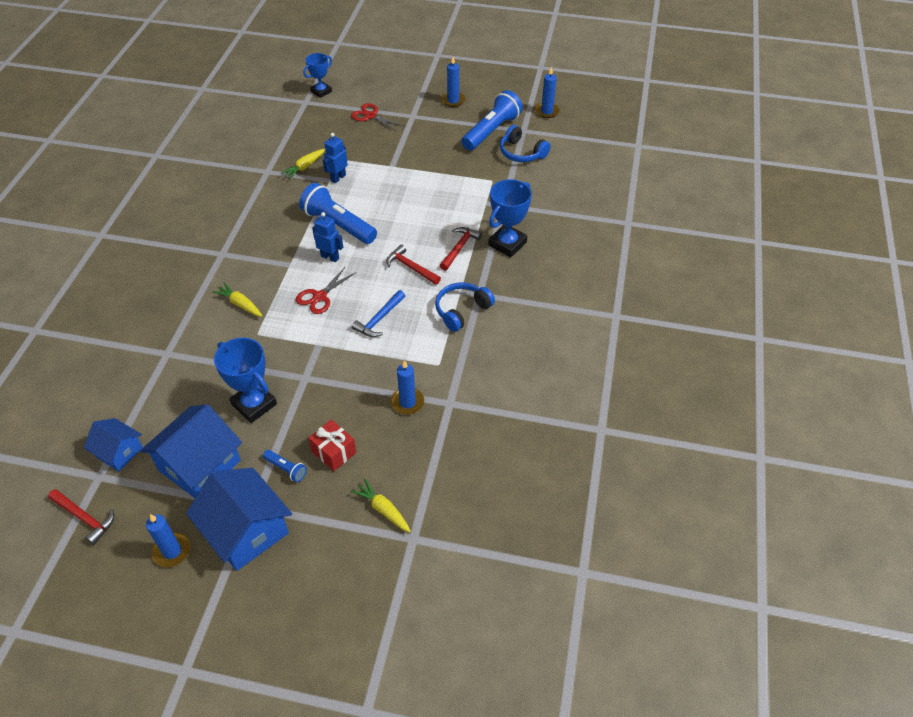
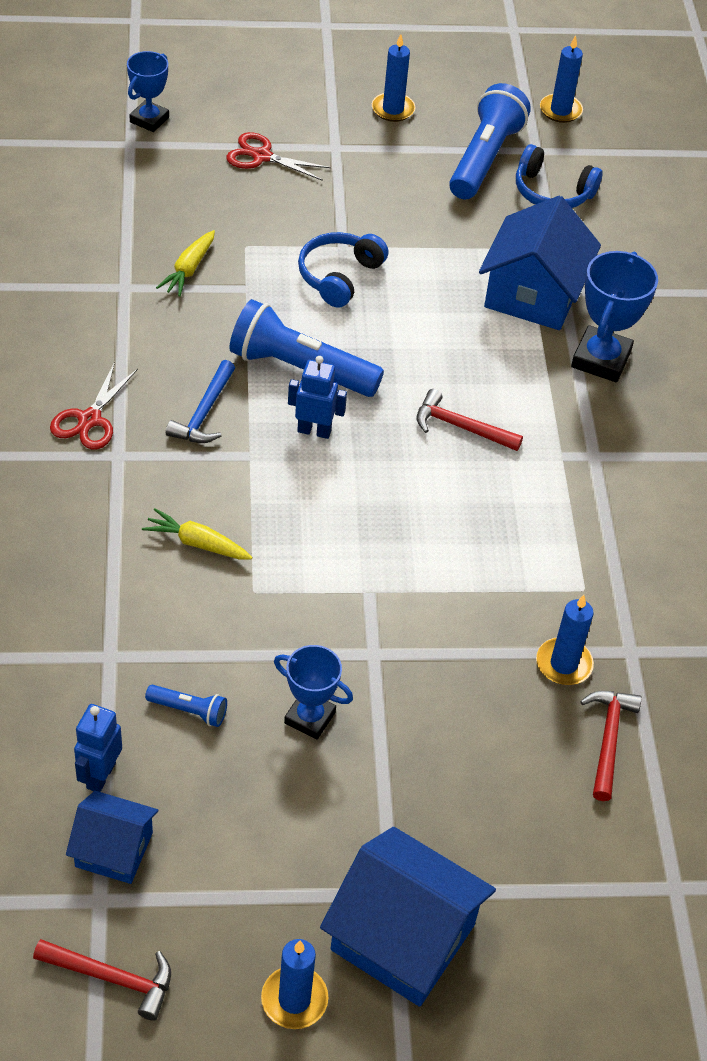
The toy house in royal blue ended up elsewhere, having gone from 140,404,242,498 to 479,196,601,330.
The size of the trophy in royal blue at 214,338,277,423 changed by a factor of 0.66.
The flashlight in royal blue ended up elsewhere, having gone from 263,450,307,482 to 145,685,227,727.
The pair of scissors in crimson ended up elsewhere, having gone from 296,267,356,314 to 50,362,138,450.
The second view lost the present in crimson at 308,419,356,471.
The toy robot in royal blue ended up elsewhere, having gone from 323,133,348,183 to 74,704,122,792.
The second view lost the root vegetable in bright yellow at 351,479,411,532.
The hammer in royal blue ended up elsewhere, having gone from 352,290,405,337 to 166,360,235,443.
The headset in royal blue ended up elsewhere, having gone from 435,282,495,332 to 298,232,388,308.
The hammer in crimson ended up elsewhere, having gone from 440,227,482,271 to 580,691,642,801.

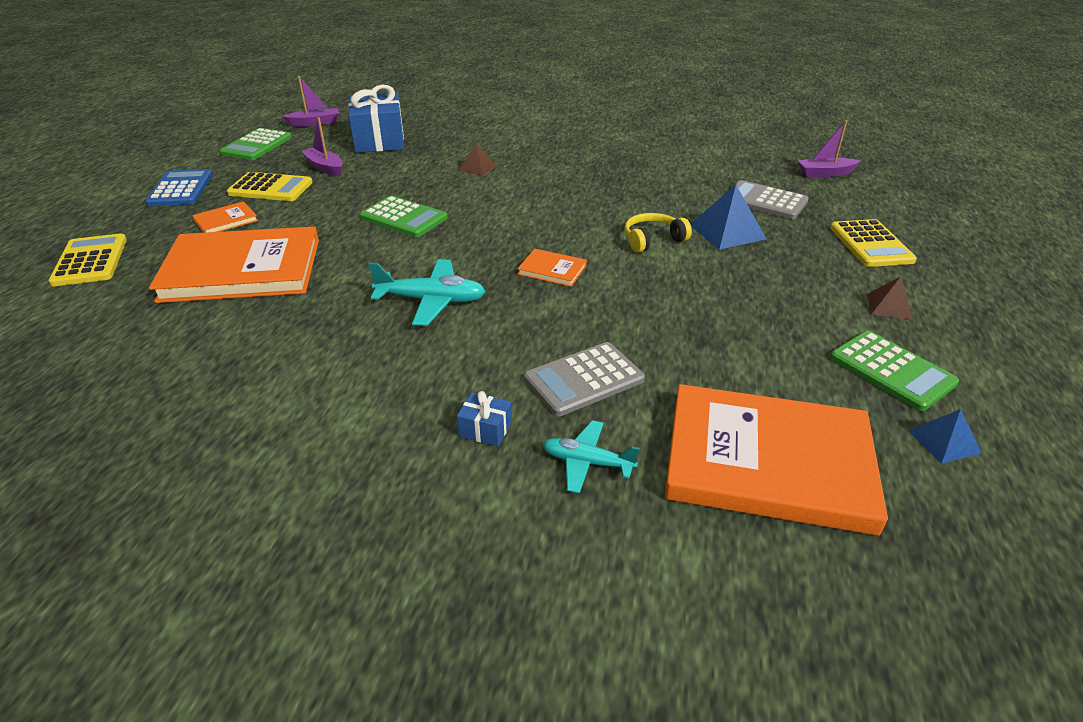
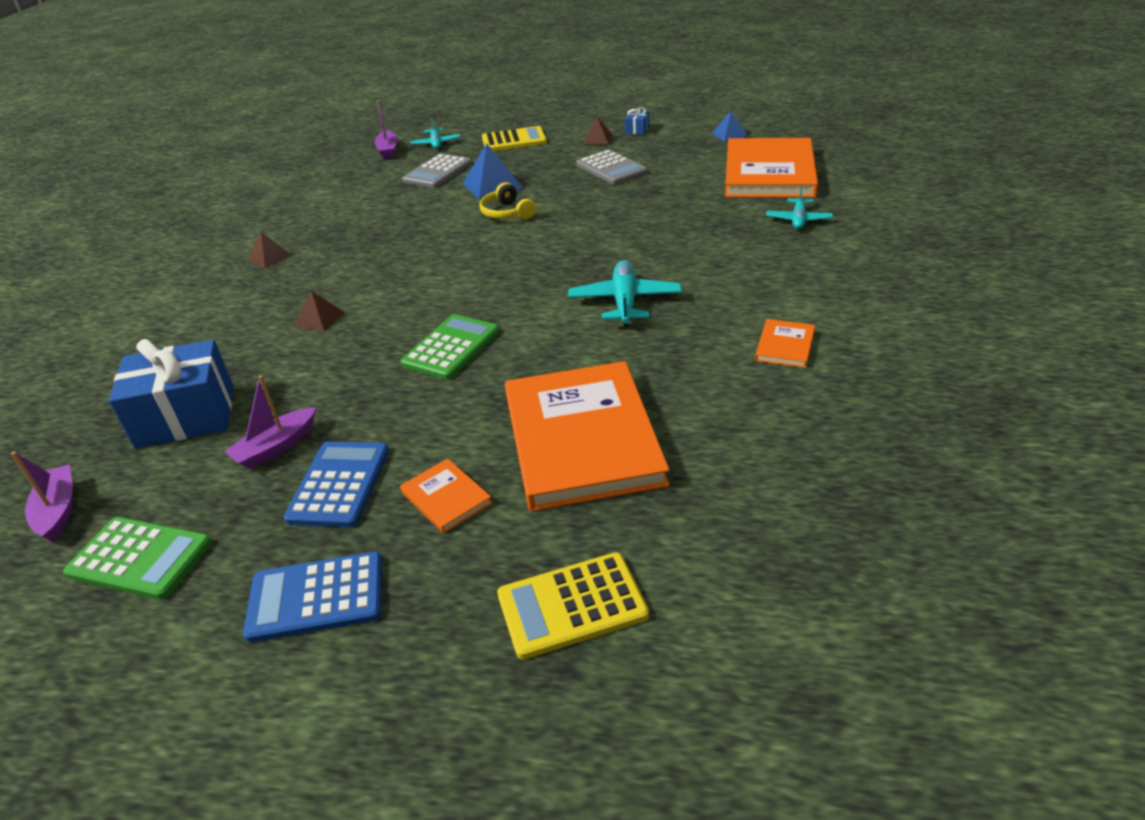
What was the pocket calculator in bright yellow at 227,172,313,201 turned into the pocket calculator in royal blue at 284,441,389,527.
The present in royal blue ended up elsewhere, having gone from 457,391,512,447 to 625,107,649,135.
The hardback in orange ended up elsewhere, having gone from 517,249,587,287 to 755,319,815,368.
The pocket calculator in gray ended up elsewhere, having gone from 524,342,645,416 to 576,149,648,185.
The second view lost the pocket calculator in leaf-green at 830,331,959,411.
The second view gained the pyramid shape in brown at 248,232,292,268.
The second view gained the aeroplane in turquoise at 410,118,461,149.

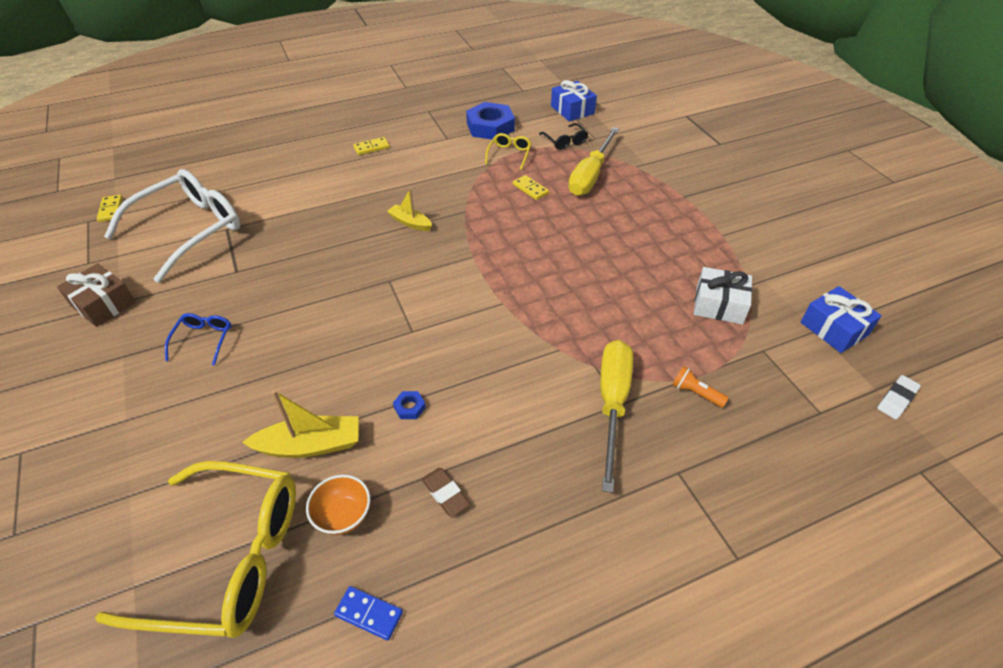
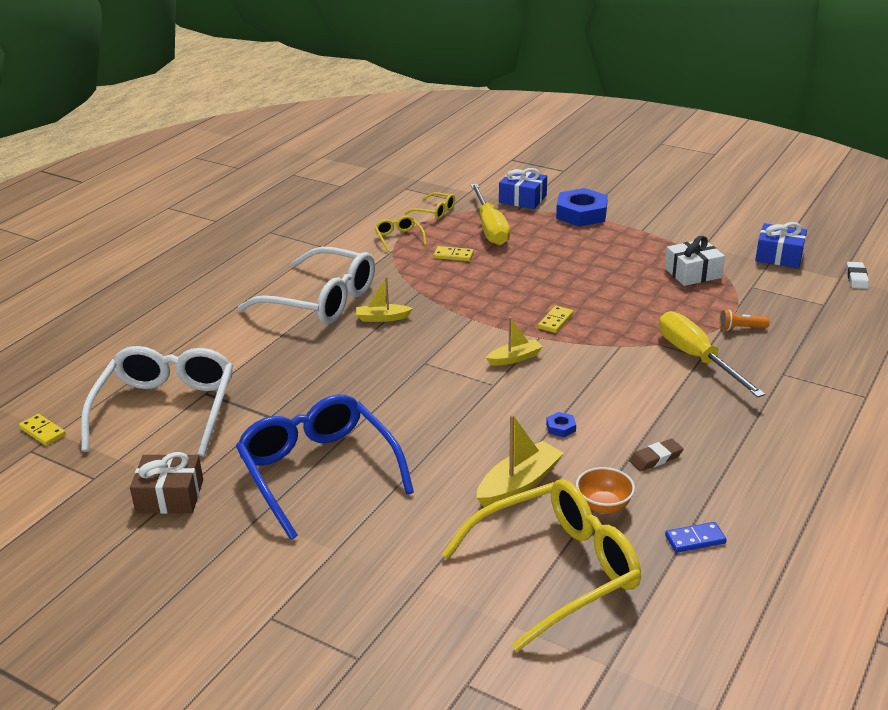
The size of the eyeglasses in royal blue at 165,313,231,365 changed by a factor of 2.32.
The domino in bright yellow ended up elsewhere, having gone from 353,137,390,155 to 538,306,574,333.
The gum eraser in brown at 422,468,470,517 ended up facing another way, 45 degrees counterclockwise from before.
The hexagon nut in royal blue ended up elsewhere, having gone from 466,102,515,140 to 556,188,608,227.
What was the eyeglasses in jet-black at 539,123,588,150 turned into the eyeglasses in bright yellow at 404,192,455,219.
The present in royal blue ended up elsewhere, having gone from 551,80,597,122 to 499,168,547,209.
The second view gained the eyeglasses in white at 238,247,375,324.
The second view gained the toy boat in bright yellow at 486,317,543,366.

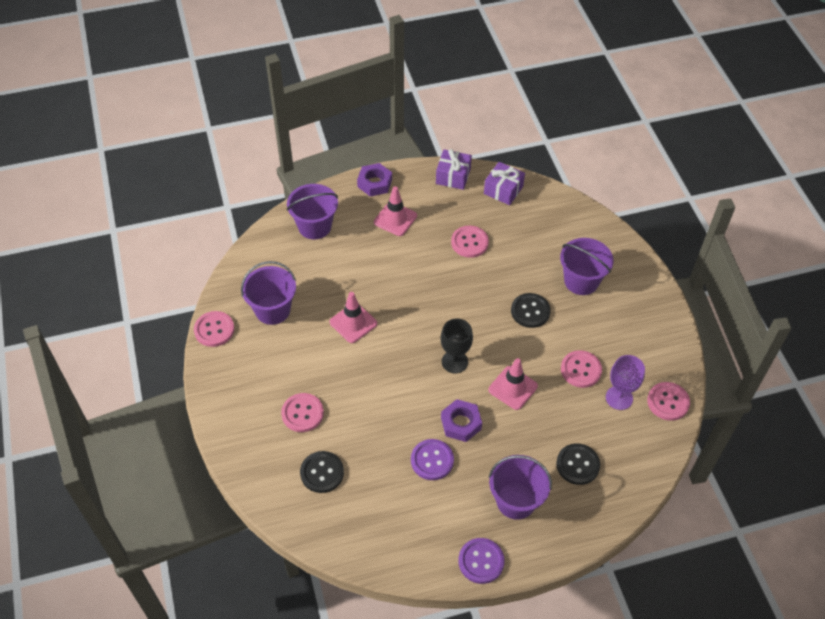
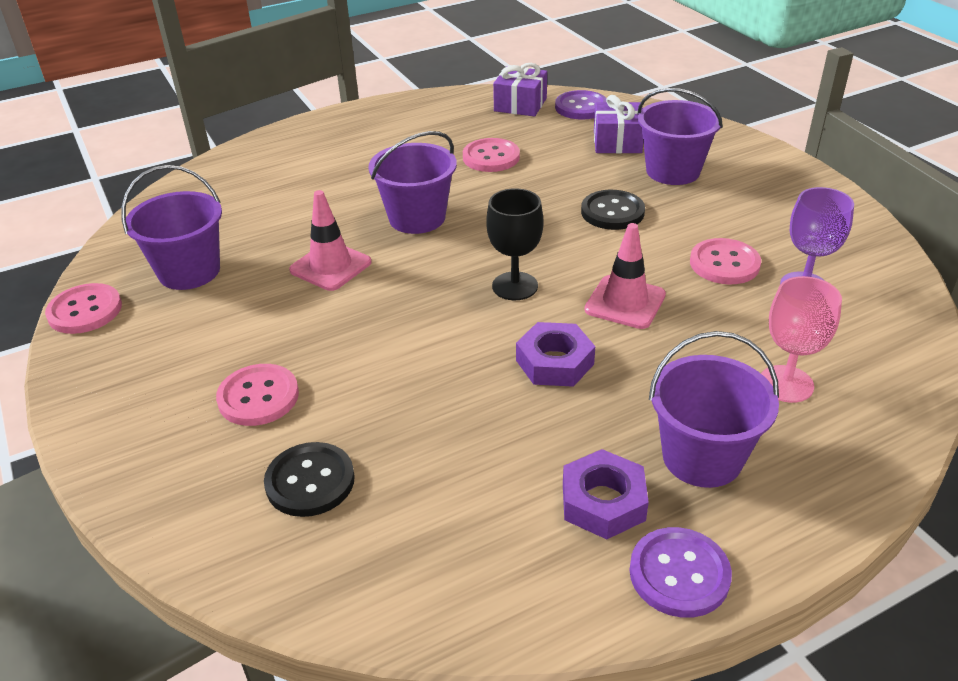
The bucket in purple ended up elsewhere, having gone from 287,184,338,239 to 368,131,457,234.
The hexagon nut in purple ended up elsewhere, having gone from 357,163,392,197 to 563,449,649,539.
The second view lost the safety cone in pink at 374,186,417,236.
The sewing button in purple ended up elsewhere, having gone from 411,439,454,480 to 555,90,606,120.
The present in purple ended up elsewhere, having gone from 436,149,472,190 to 594,95,643,153.
Where the sewing button in jet-black stood at 556,443,600,485, the chalice in pink came to stand at 761,276,842,403.
The second view lost the sewing button in pink at 647,382,690,421.

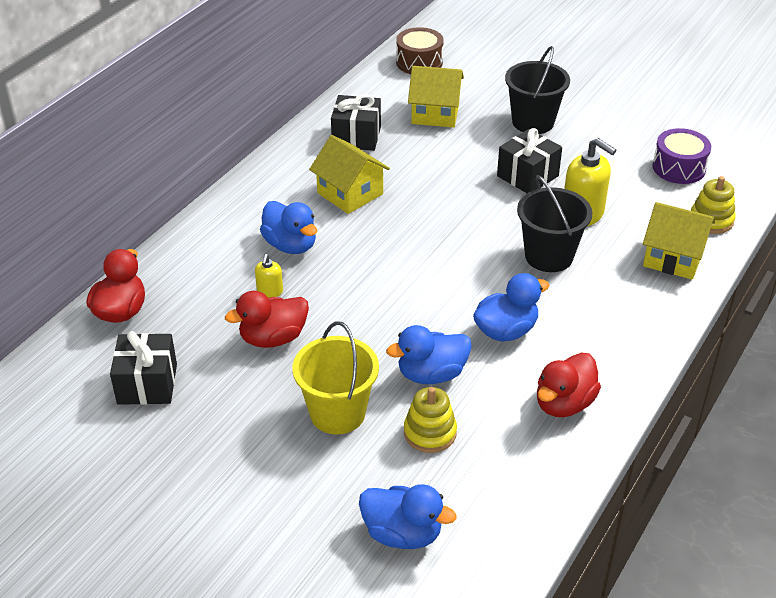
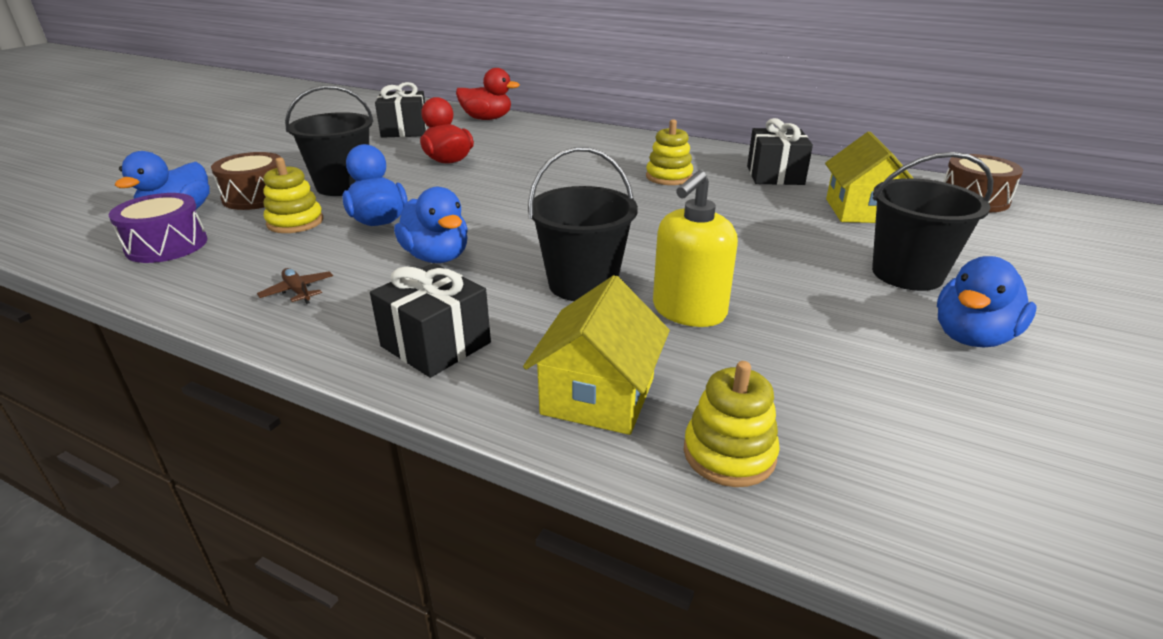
The second view lost the soap dispenser in bright yellow at 255,254,283,298.
The duck in royal blue ended up elsewhere, having gone from 260,201,317,254 to 937,256,1036,347.
What was the bucket in bright yellow at 292,321,379,434 turned into the bucket in jet-black at 285,85,374,196.
Where the toy house in bright yellow stood at 309,135,390,214, the stacking toy in bright yellow came to stand at 646,119,693,185.
The present in jet-black ended up elsewhere, having gone from 497,128,562,193 to 370,263,491,378.
Where the duck in crimson stood at 537,353,601,417, the aeroplane in brown came to stand at 257,268,333,304.
The snare drum in purple ended up elsewhere, having gone from 653,128,711,184 to 109,193,207,263.
The second view gained the snare drum in brown at 211,152,281,210.

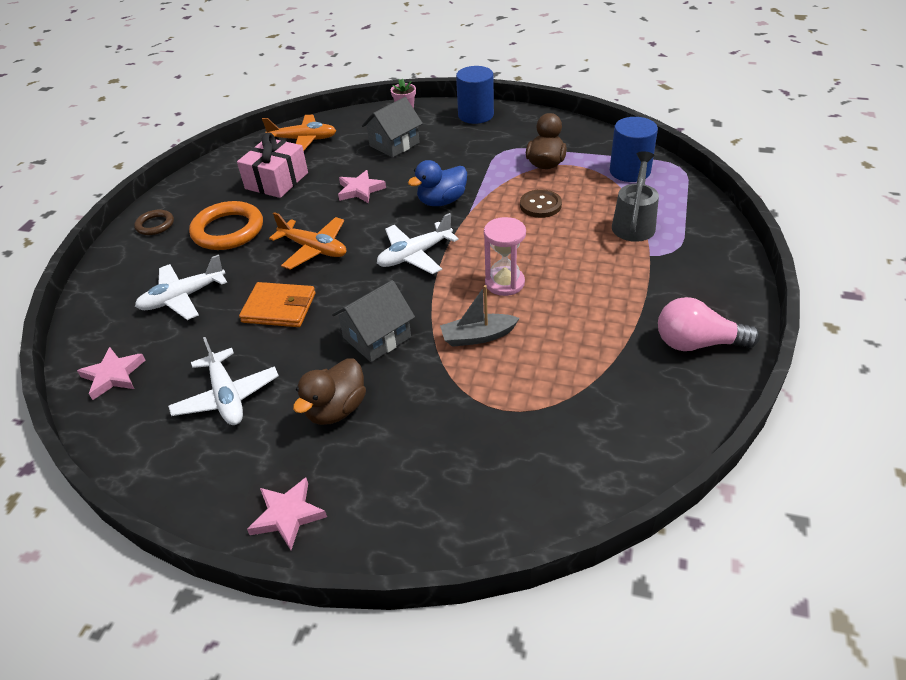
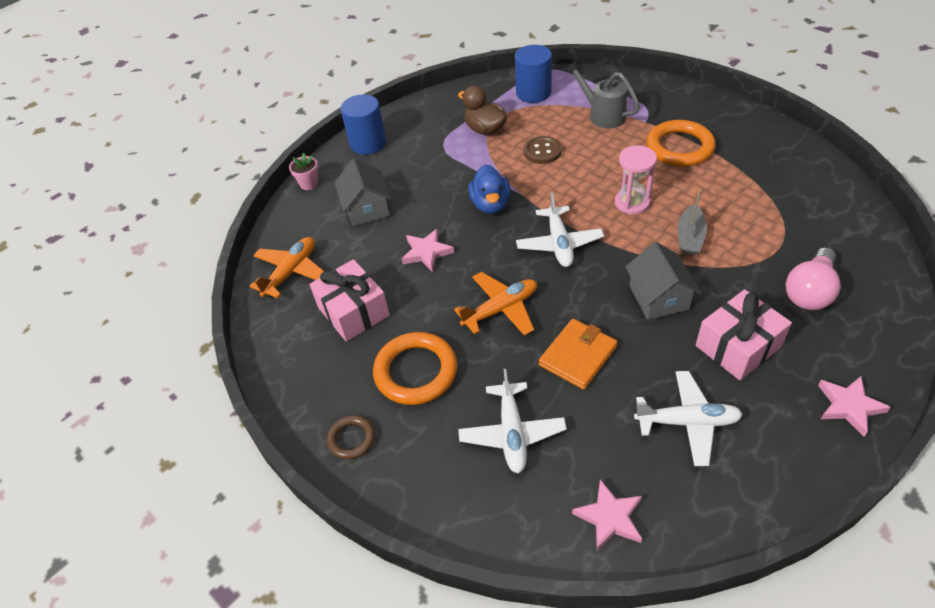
Where the duck in brown stood at 293,358,366,425, the present in pink came to stand at 696,289,792,380.
The bulb in pink ended up elsewhere, having gone from 658,297,760,351 to 786,247,840,310.
The second view gained the hoop in orange at 646,120,716,167.

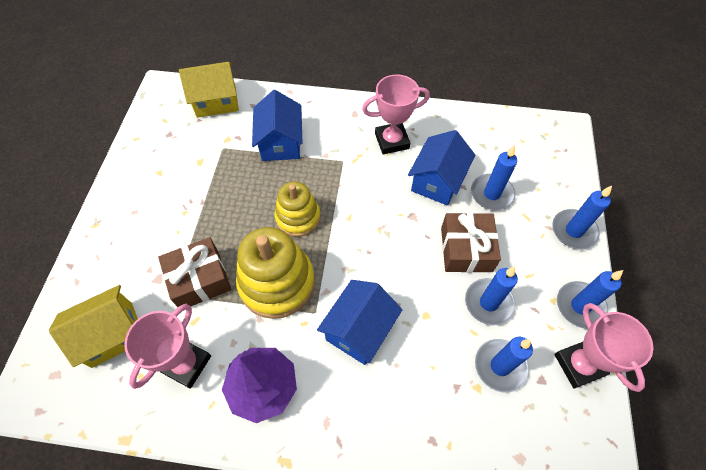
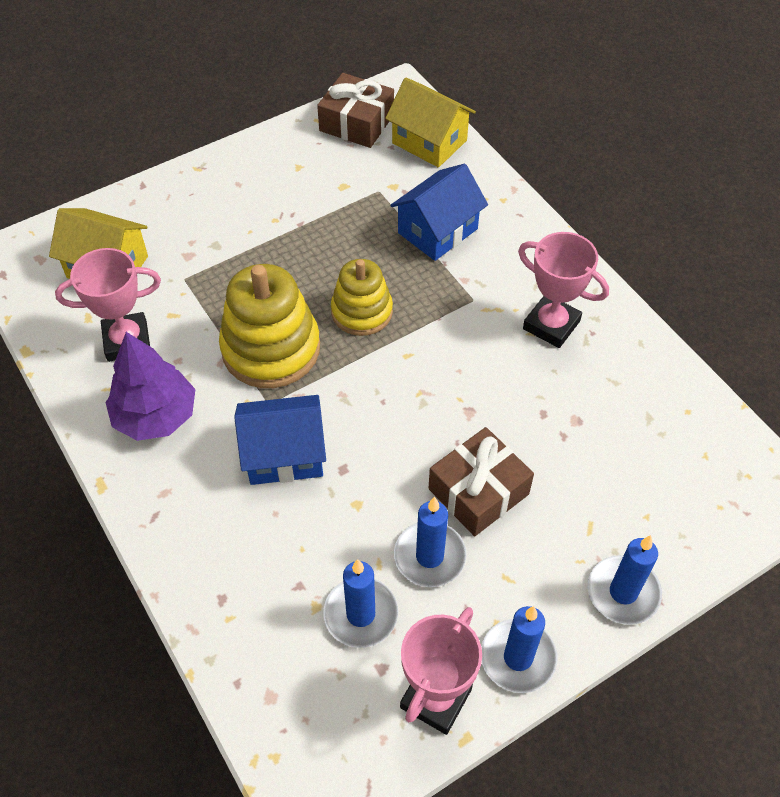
The present in brown ended up elsewhere, having gone from 158,237,231,307 to 317,73,394,148.
The second view lost the toy house in royal blue at 408,130,475,206.
The second view lost the candle in royal blue at 471,145,517,210.

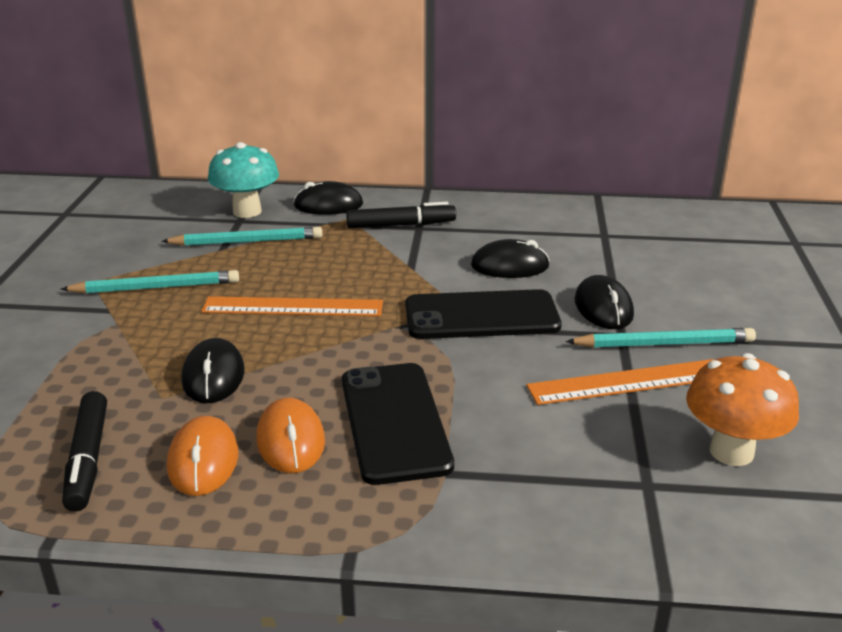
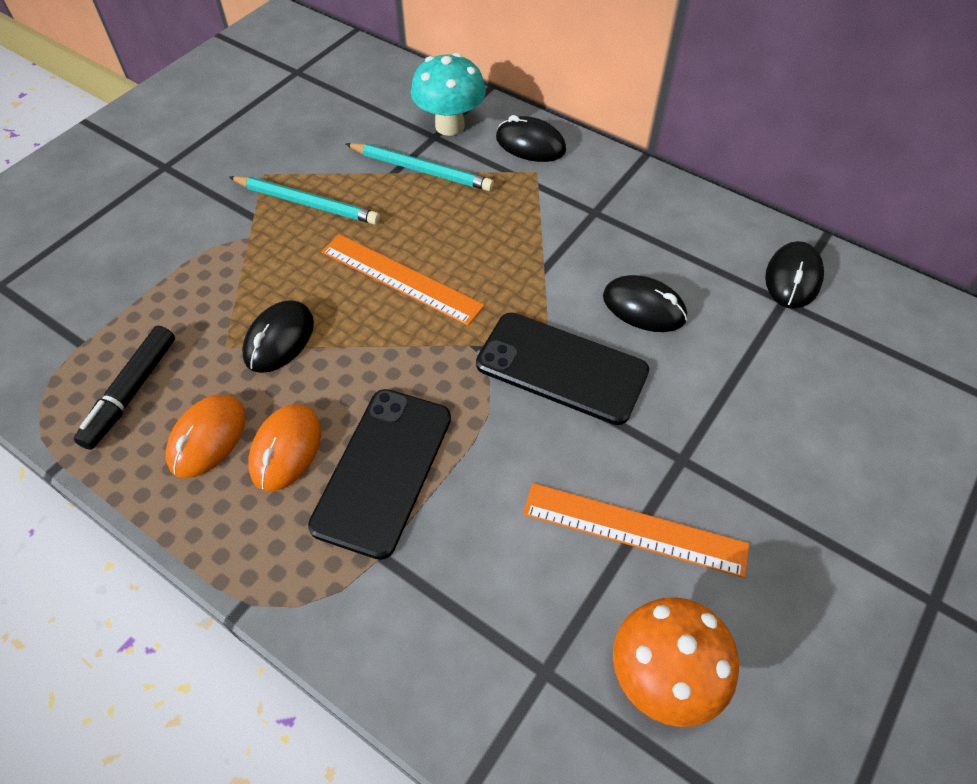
The second view lost the marker in jet-black at 346,202,456,228.
The second view lost the lead pencil in turquoise at 565,328,756,348.
The computer mouse in jet-black ended up elsewhere, having gone from 575,275,634,329 to 765,241,824,309.

